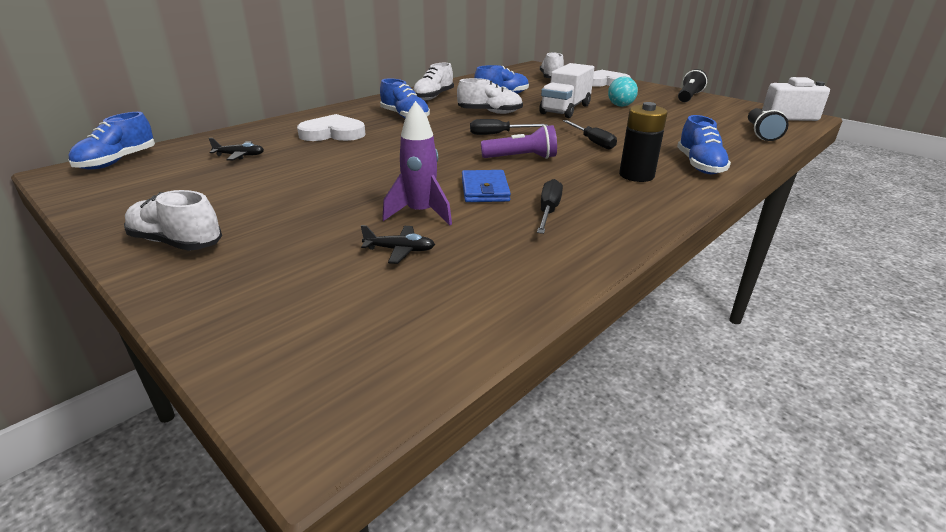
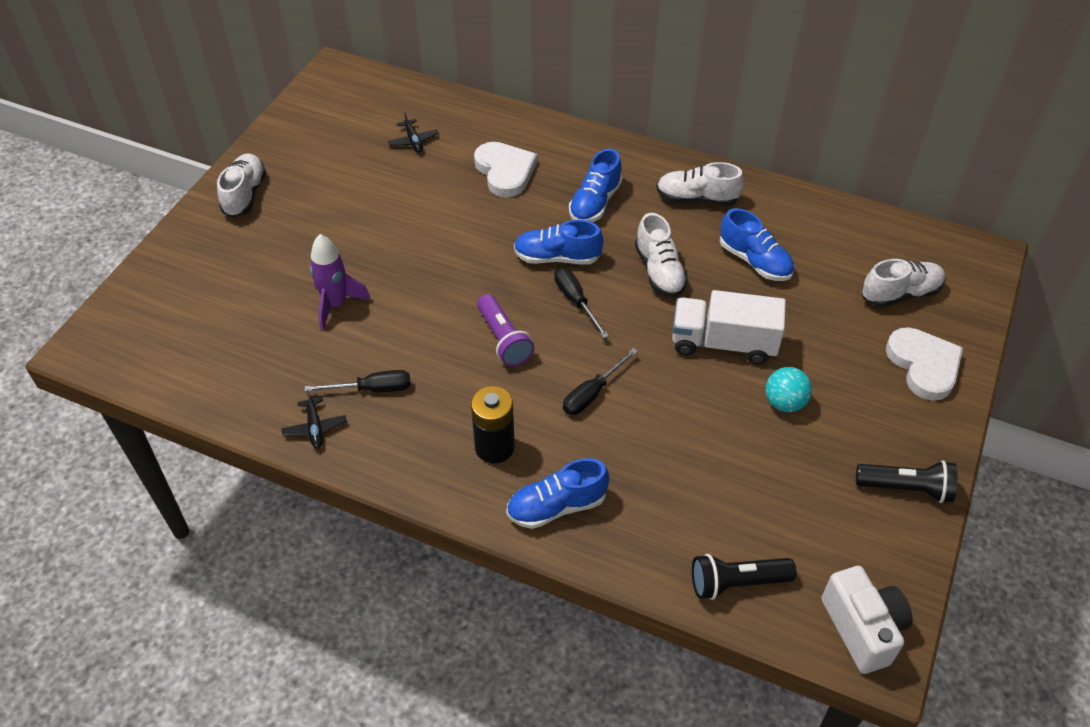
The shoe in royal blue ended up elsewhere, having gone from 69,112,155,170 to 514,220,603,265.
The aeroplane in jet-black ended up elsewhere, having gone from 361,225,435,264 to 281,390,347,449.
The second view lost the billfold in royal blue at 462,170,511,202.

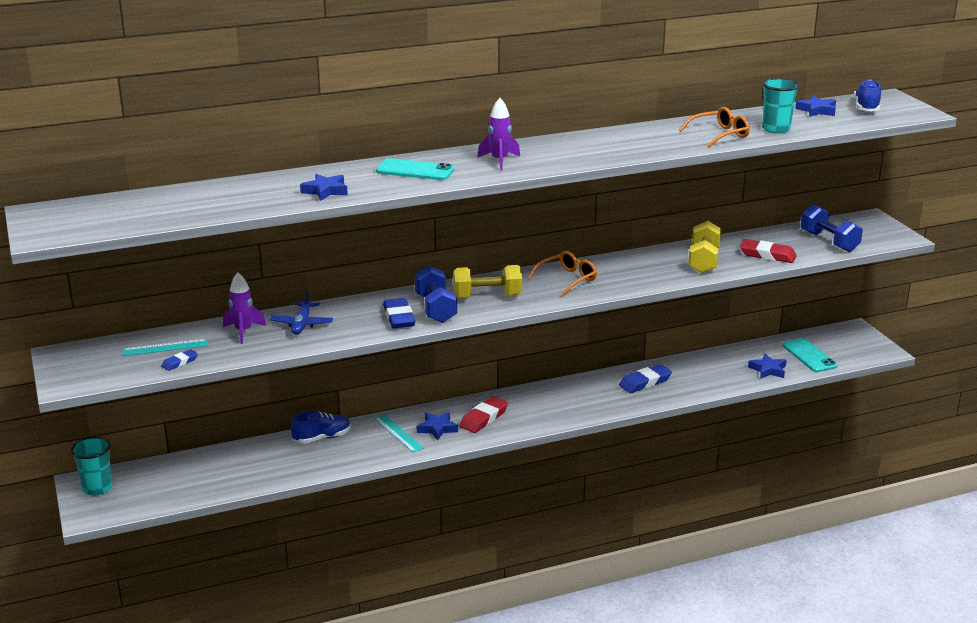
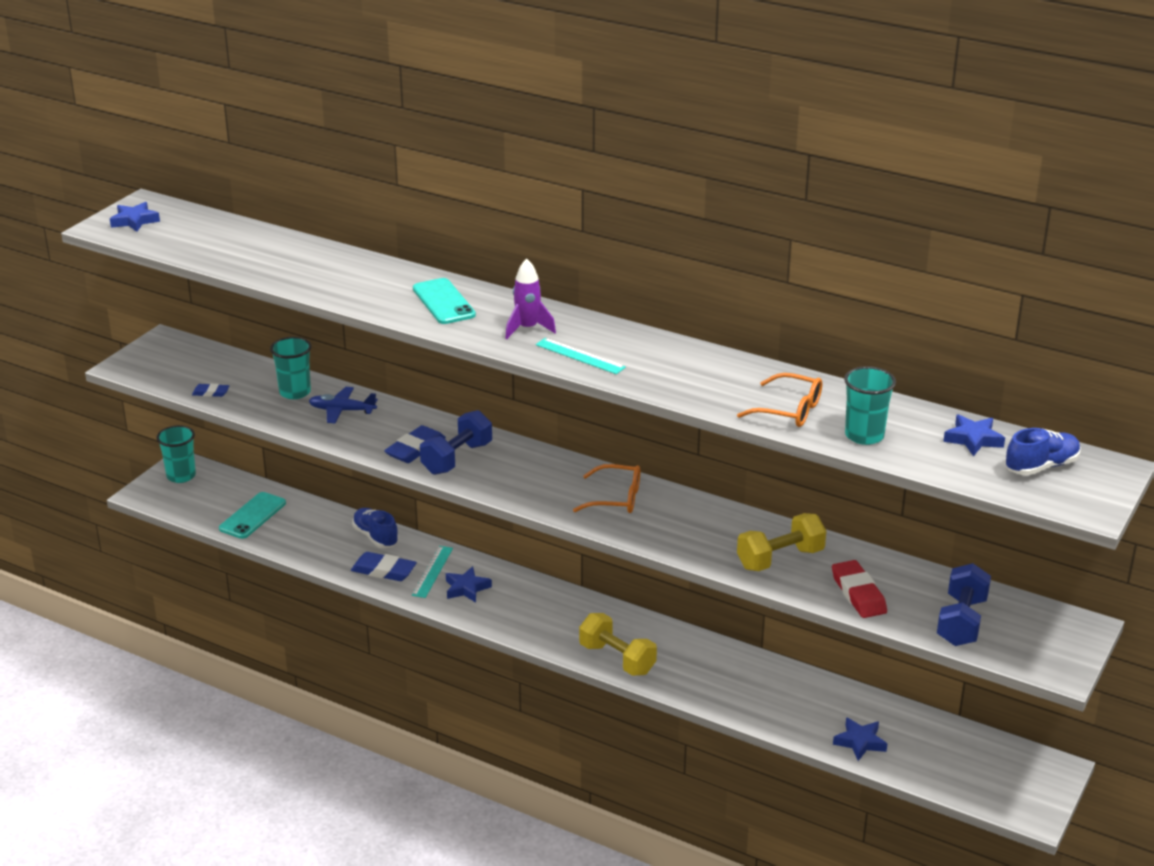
The straightedge in turquoise ended up elsewhere, having gone from 122,339,208,356 to 536,338,626,374.
Where the rocket in purple stood at 223,272,266,344, the beaker in turquoise came to stand at 270,337,311,399.
The aeroplane in royal blue at 270,290,333,335 ended up facing another way, 45 degrees clockwise from before.
The shoe in royal blue at 291,411,351,444 ended up facing another way, 150 degrees counterclockwise from before.
The star in royal blue ended up elsewhere, having gone from 300,174,348,201 to 110,202,160,232.
The hand weight in bright yellow ended up elsewhere, having gone from 453,265,522,298 to 579,613,657,676.
The second view lost the gum eraser in crimson at 460,396,508,433.
The gum eraser in royal blue ended up elsewhere, having gone from 619,364,672,393 to 351,552,417,581.
The mobile phone in turquoise ended up elsewhere, having gone from 782,338,837,372 to 219,492,286,539.

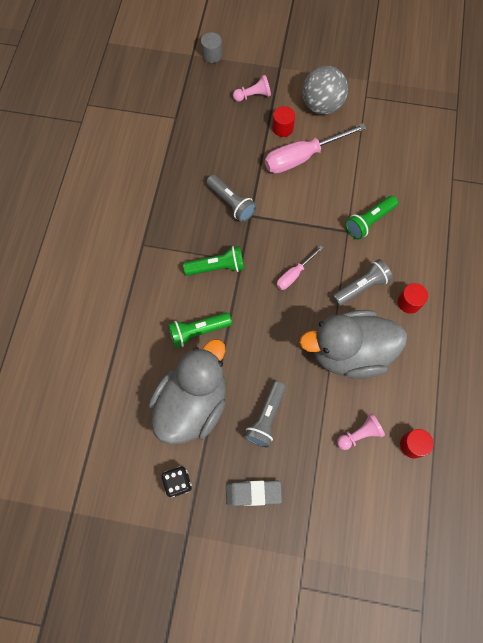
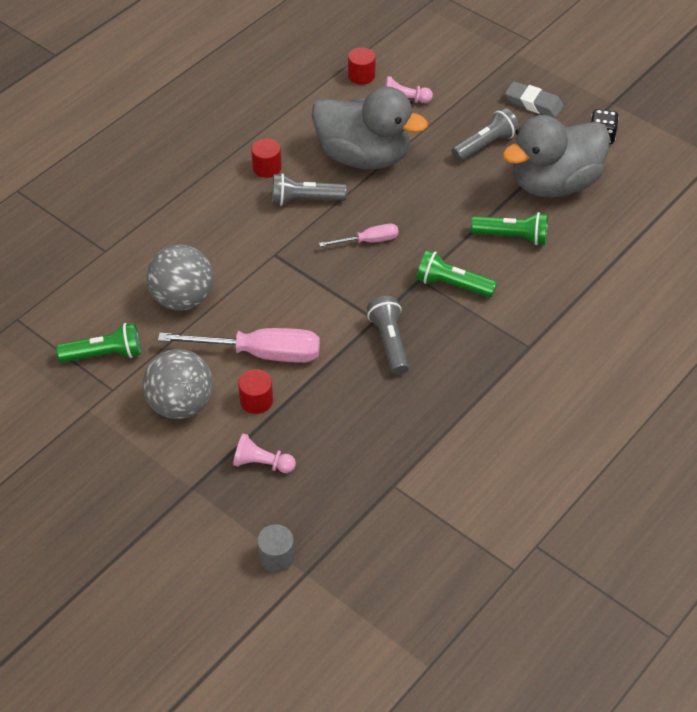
The flashlight in leaf-green ended up elsewhere, having gone from 345,196,398,240 to 56,323,141,362.
The second view gained the sphere in gray at 147,244,213,311.

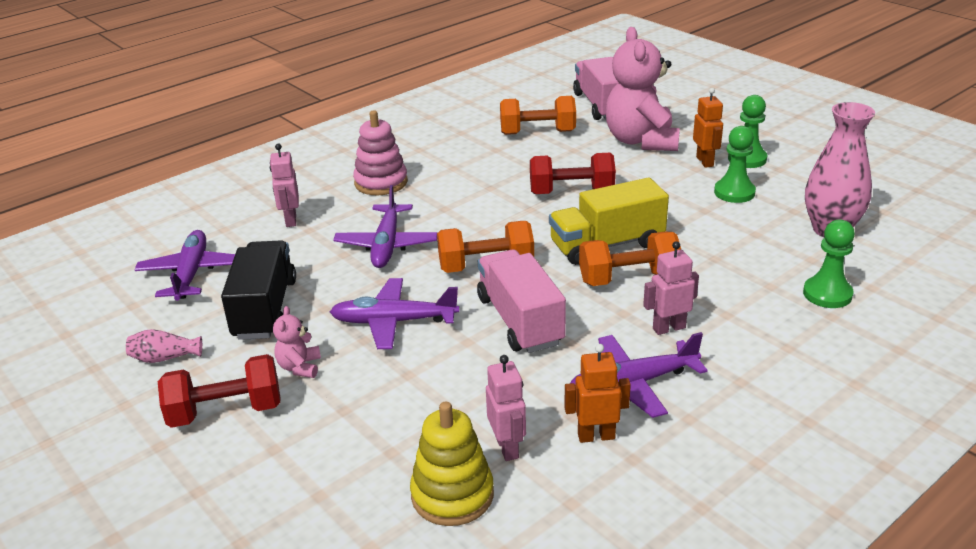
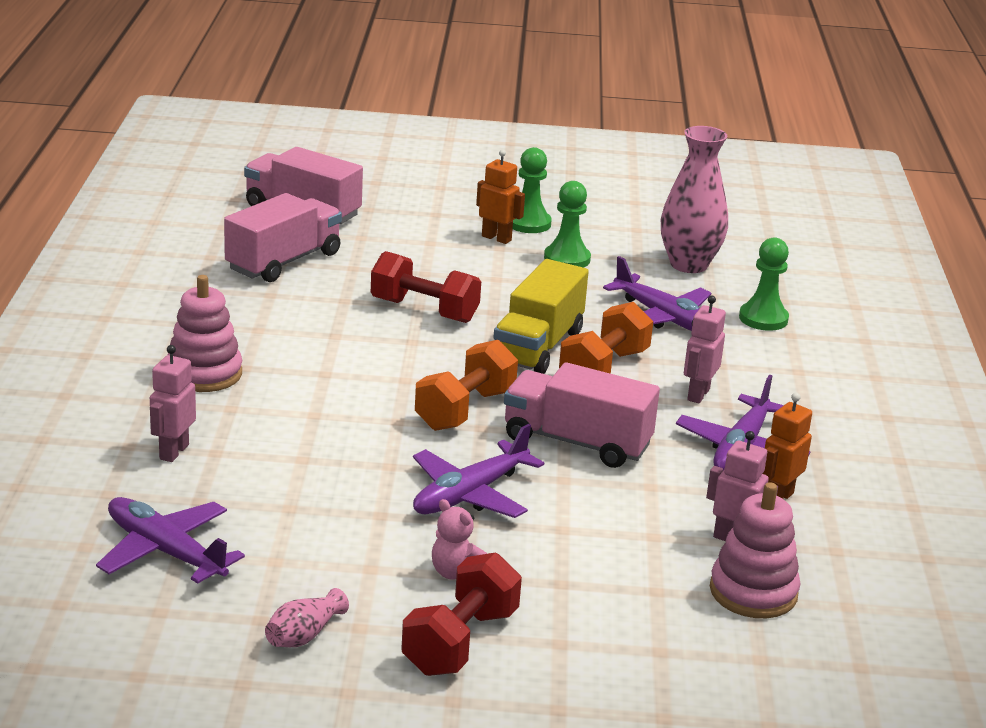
The second view lost the lorry in jet-black at 221,240,296,340.
The toy robot in pink at 270,144,299,227 ended up facing another way, 75 degrees clockwise from before.
The aeroplane in purple ended up elsewhere, having gone from 333,185,438,268 to 603,256,711,331.
What was the stacking toy in bright yellow at 410,402,494,526 turned into the stacking toy in pink at 710,482,800,618.
Where the hand weight in orange stood at 500,96,576,135, the lorry in pink came to stand at 224,193,342,282.
The hand weight in crimson at 530,153,616,194 ended up facing another way, 75 degrees clockwise from before.
The second view lost the stuffed bear in pink at 605,27,680,151.

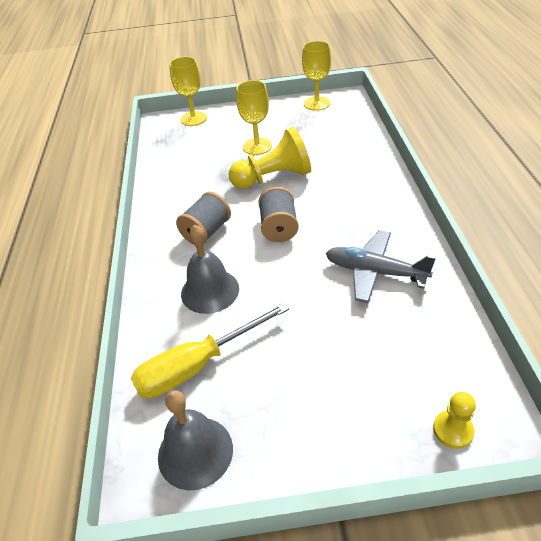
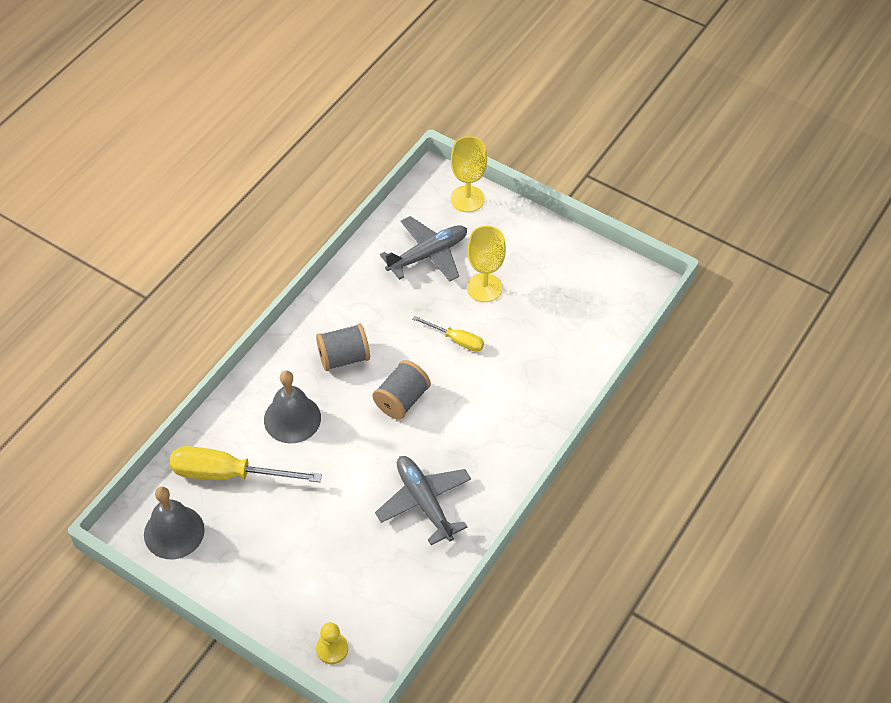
Where the chess pawn in bright yellow stood at 229,127,311,189, the flat screwdriver in bright yellow came to stand at 413,316,484,352.
The second view lost the chalice in bright yellow at 302,41,331,111.
The second view gained the aeroplane in gray at 380,216,467,282.

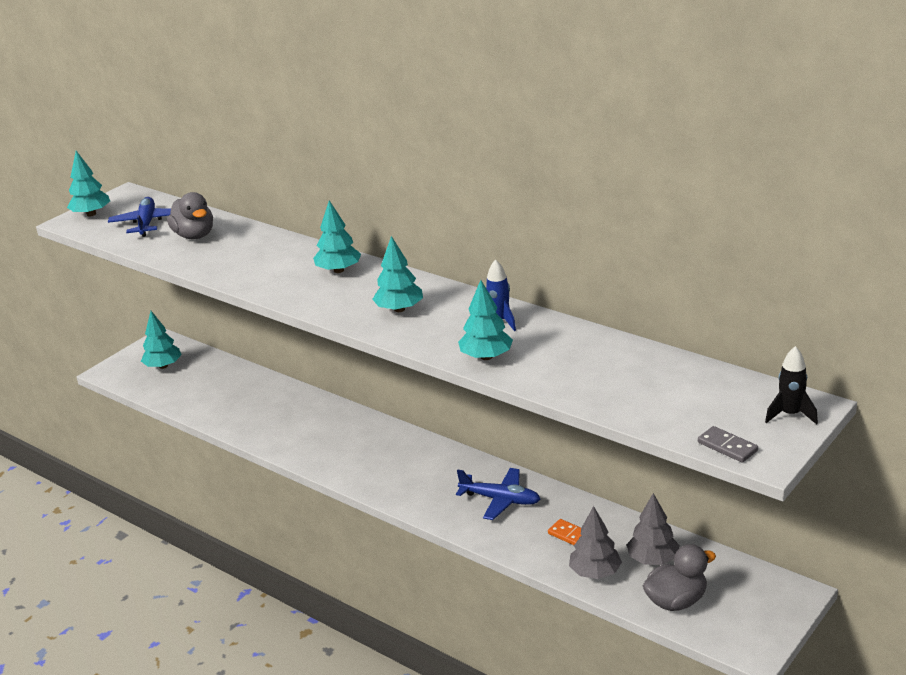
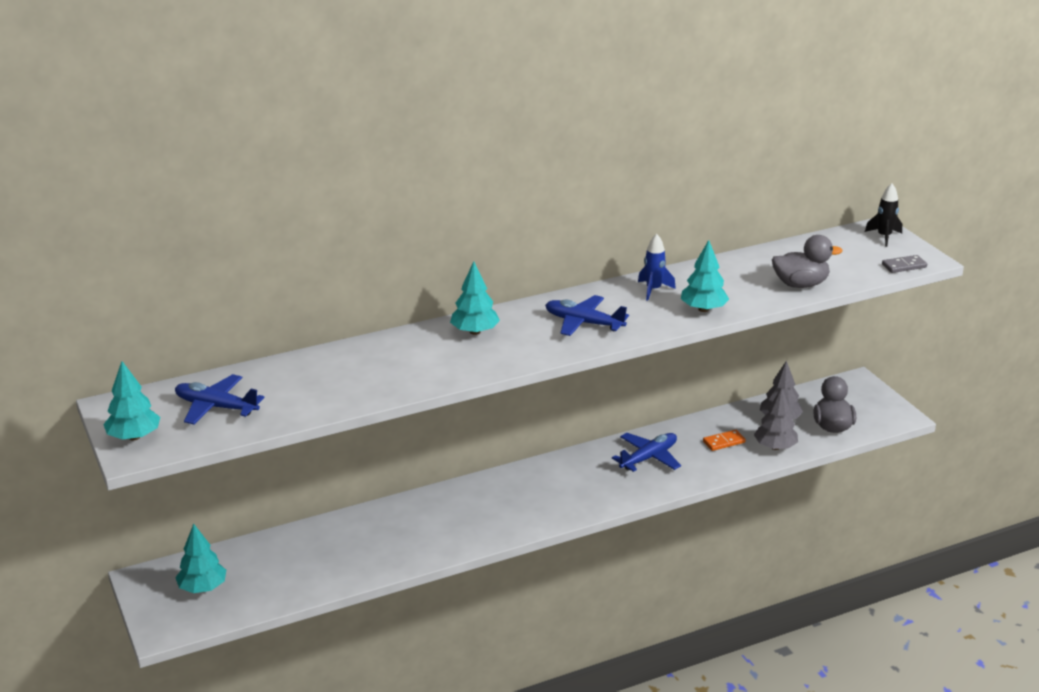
The duck in gray ended up elsewhere, having gone from 167,192,213,240 to 772,235,842,288.
Where the tree in turquoise stood at 372,236,423,312, the aeroplane in royal blue came to stand at 545,295,629,336.

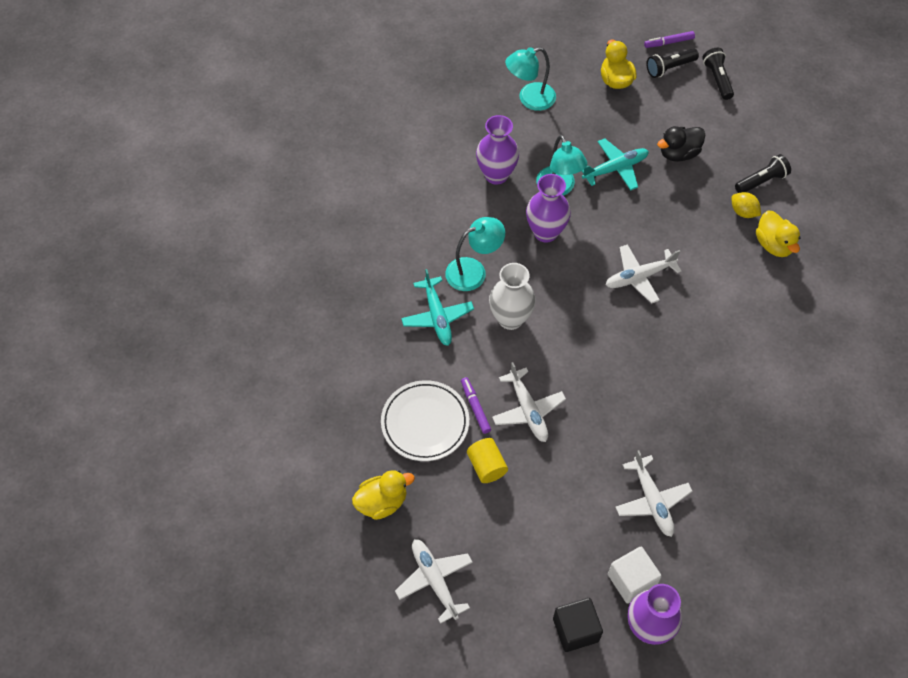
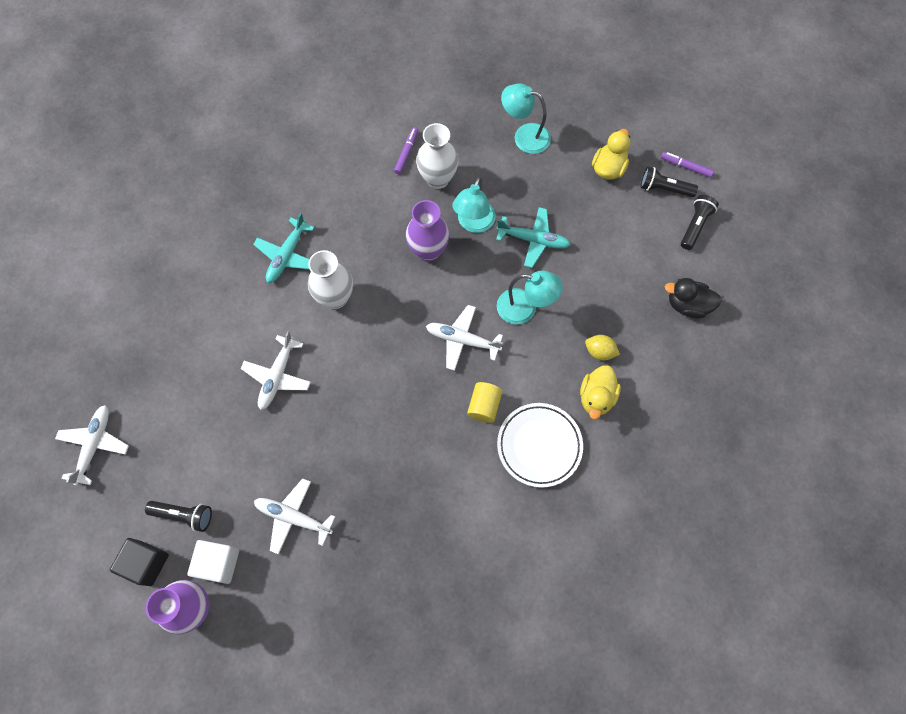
The second view lost the duck in bright yellow at 352,470,415,520.
The plate in white ended up elsewhere, having gone from 381,380,469,461 to 497,403,583,488.
The lamp in turquoise ended up elsewhere, having gone from 445,217,505,291 to 497,271,563,325.
The marker in purple ended up elsewhere, having gone from 461,377,491,434 to 394,127,419,174.
The cylinder shape in bright yellow ended up elsewhere, having gone from 467,438,508,483 to 467,382,502,423.
What was the flower vase in purple at 476,115,519,185 turned into the flower vase in white at 416,123,459,189.
The aeroplane in white at 616,450,693,537 ended up facing another way, 90 degrees clockwise from before.
The duck in jet-black ended up elsewhere, having gone from 657,126,705,162 to 665,278,722,318.
The toy lemon in bright yellow at 731,192,761,218 ended up facing another way, 60 degrees counterclockwise from before.
The flashlight in jet-black ended up elsewhere, having gone from 735,154,791,193 to 145,501,212,532.

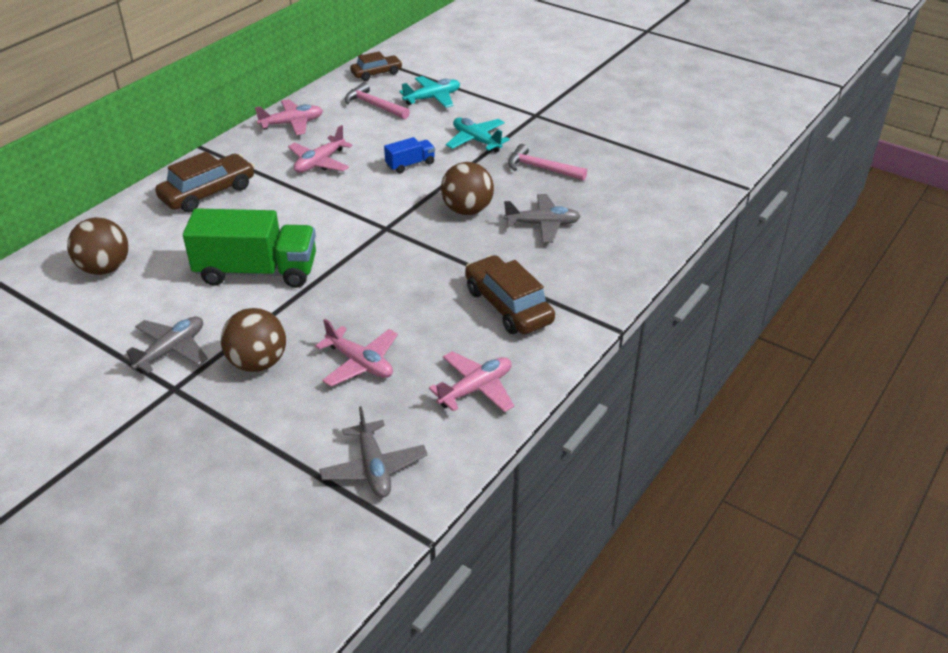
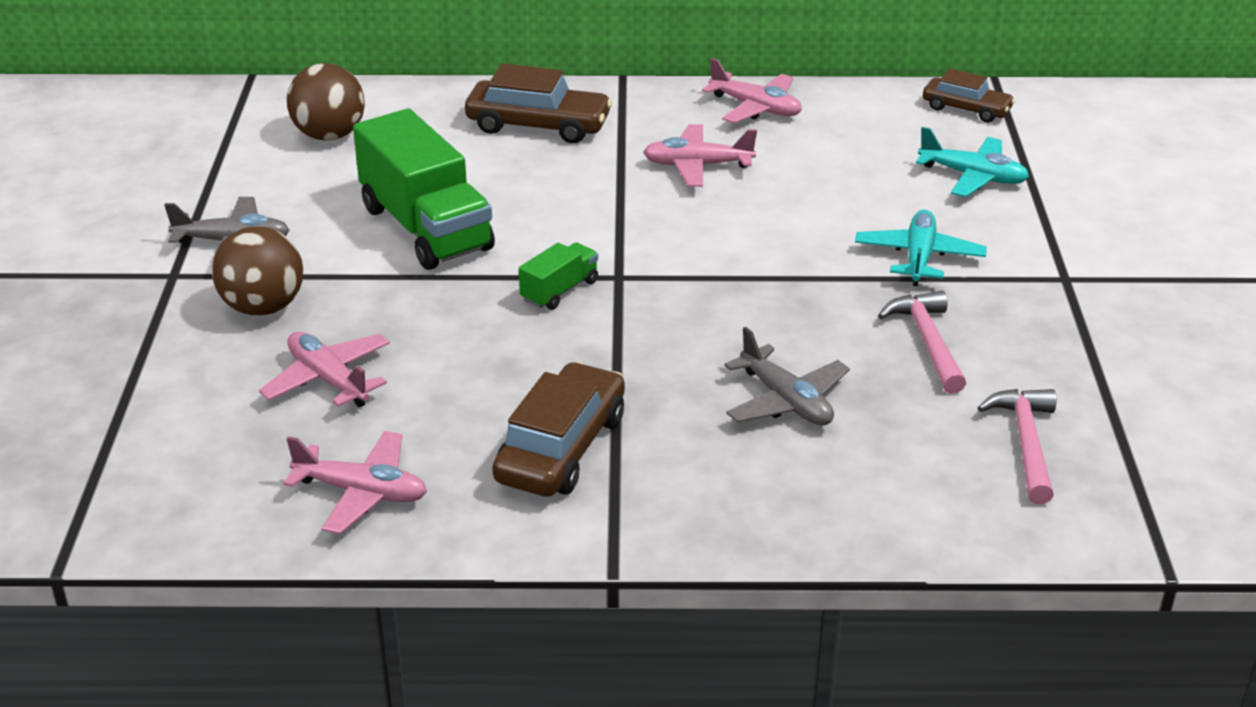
The aeroplane in pink at 315,319,398,386 ended up facing another way, 135 degrees clockwise from before.
The second view lost the aeroplane in gray at 319,406,428,498.
The hammer in pink ended up elsewhere, having gone from 345,82,410,119 to 977,389,1056,504.
The second view lost the lorry in royal blue at 384,137,435,173.
The second view lost the sphere in brown at 441,162,494,215.
The second view gained the lorry in leaf-green at 519,242,598,310.

